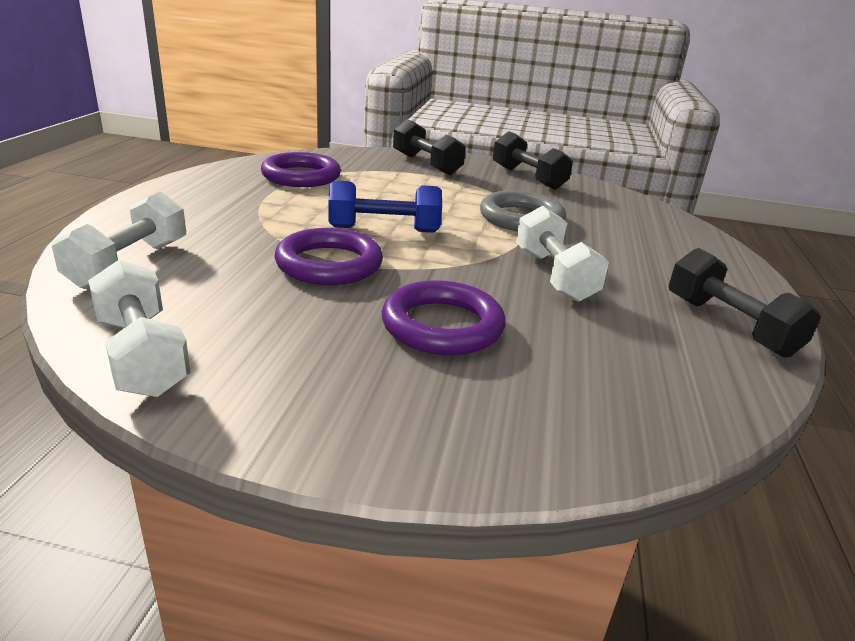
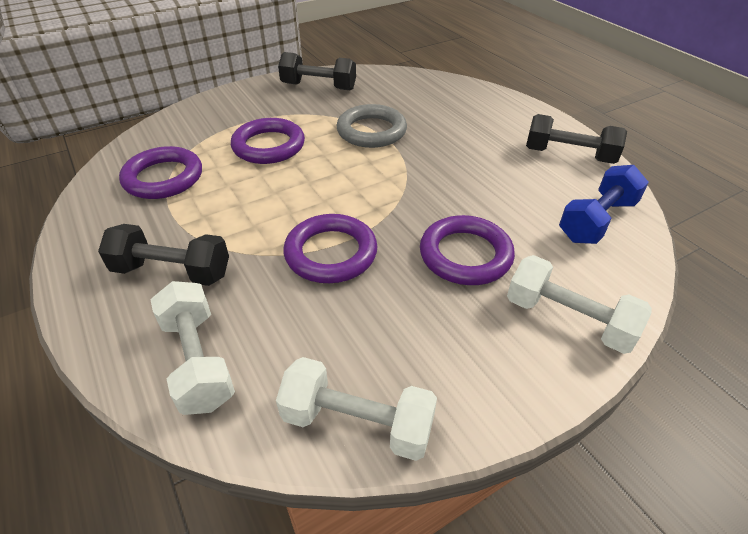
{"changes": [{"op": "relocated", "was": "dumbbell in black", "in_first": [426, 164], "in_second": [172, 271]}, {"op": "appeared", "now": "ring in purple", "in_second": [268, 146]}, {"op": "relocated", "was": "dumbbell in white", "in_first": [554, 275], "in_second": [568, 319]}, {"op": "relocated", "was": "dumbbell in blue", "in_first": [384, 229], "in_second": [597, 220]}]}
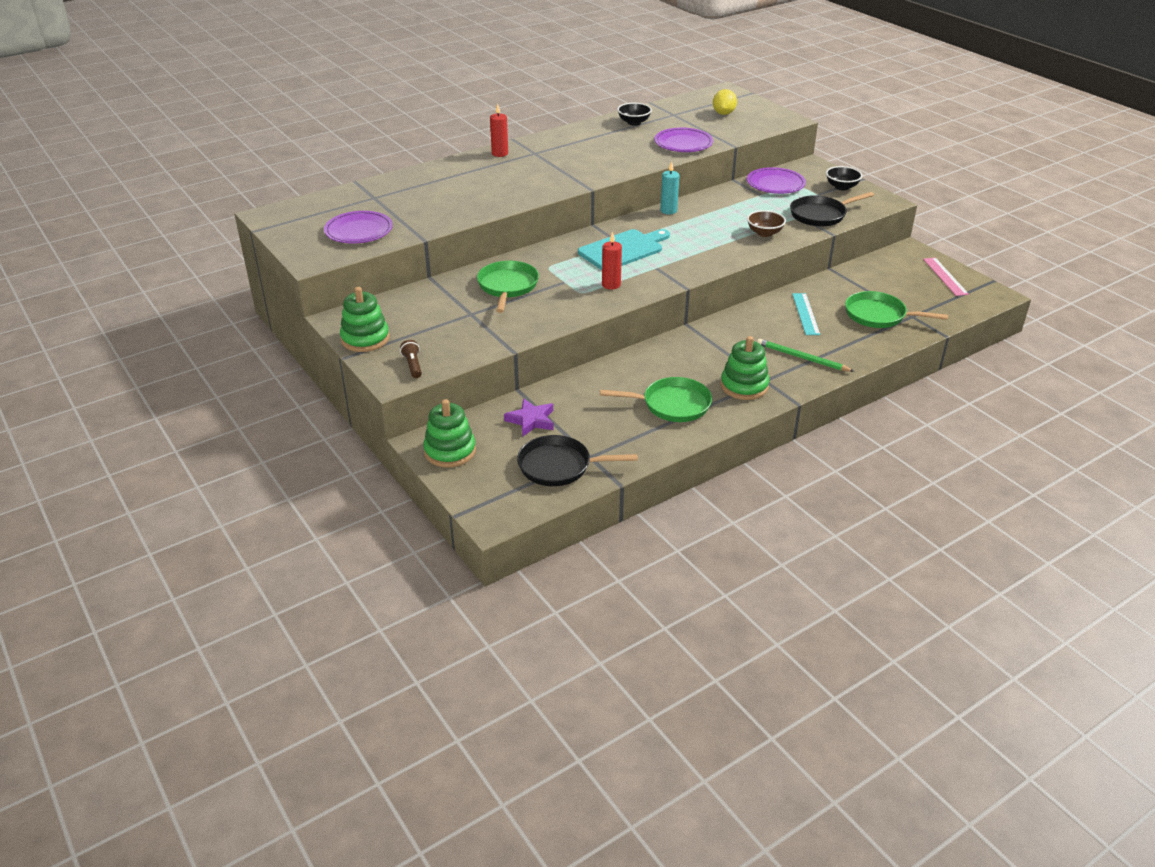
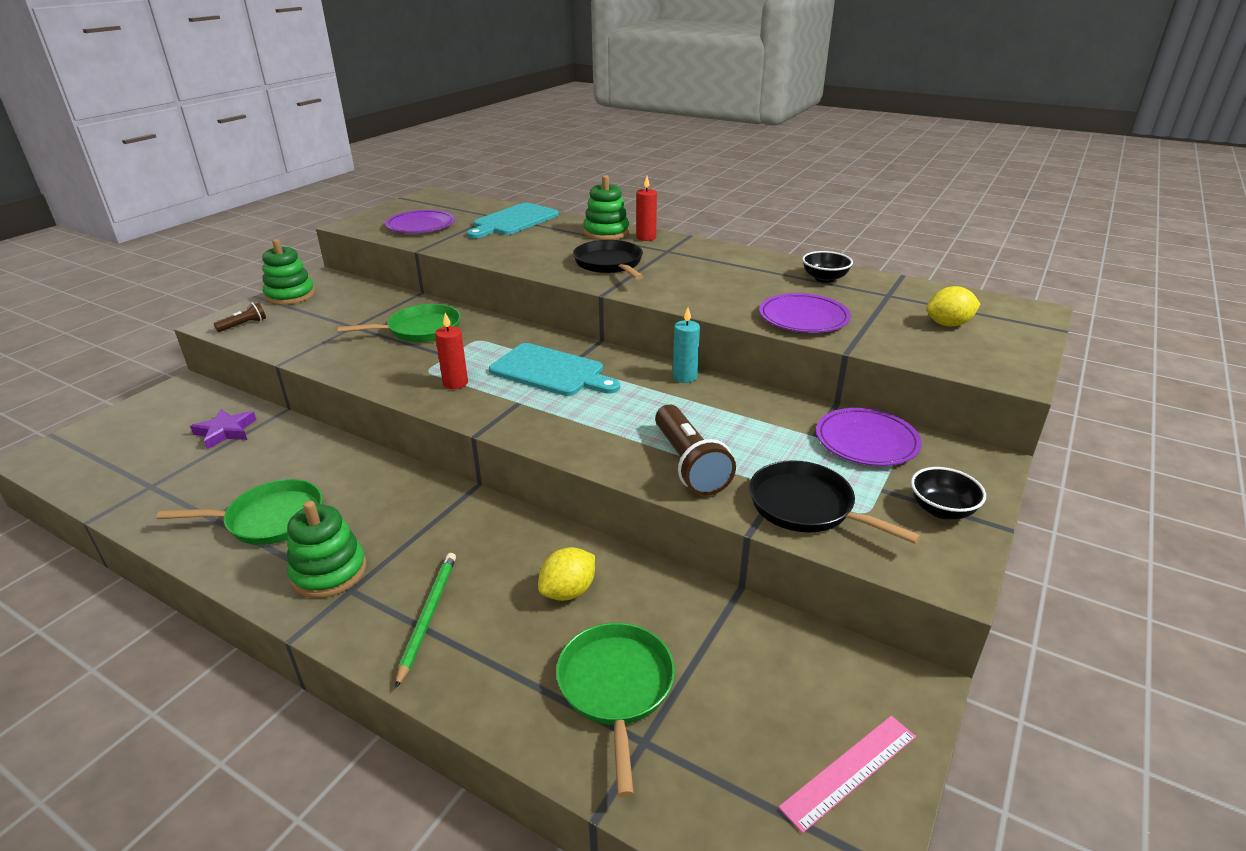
{"changes": [{"op": "spun", "was": "pan in green", "in_first": [672, 405], "in_second": [270, 519], "clockwise": -75}, {"op": "appeared", "now": "cutting board in turquoise", "in_second": [513, 221]}, {"op": "exchanged", "was": "ruler in turquoise", "now": "lemon in yellow", "in_first": [805, 314], "in_second": [568, 591]}, {"op": "relocated", "was": "pan in black", "in_first": [559, 466], "in_second": [610, 264]}, {"op": "relocated", "was": "stacking toy in green", "in_first": [450, 451], "in_second": [606, 232]}, {"op": "exchanged", "was": "bowl in brown", "now": "flashlight in brown", "in_first": [764, 233], "in_second": [689, 464]}]}
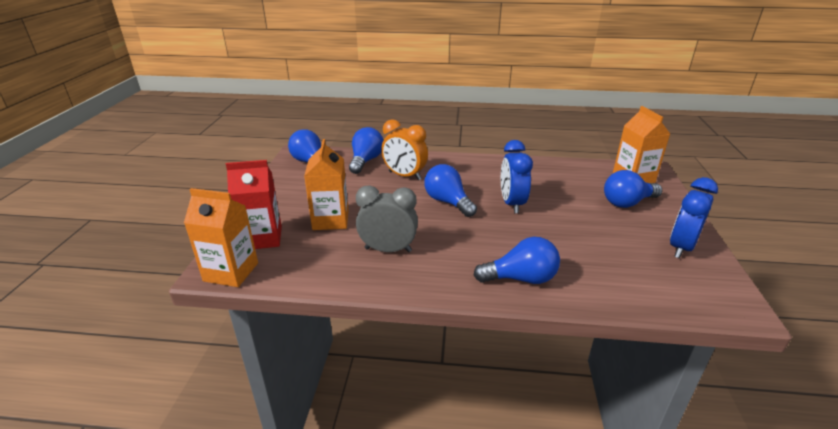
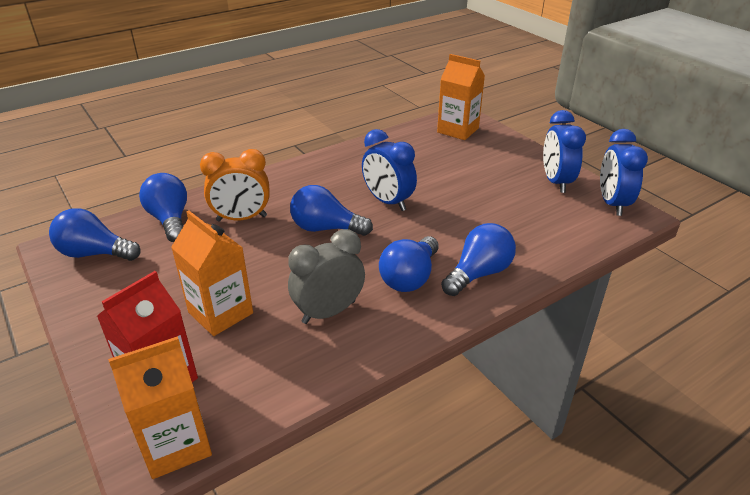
{"changes": [{"op": "relocated", "was": "light bulb in blue", "in_first": [627, 203], "in_second": [410, 277]}, {"op": "appeared", "now": "clock in blue", "in_second": [612, 203]}]}
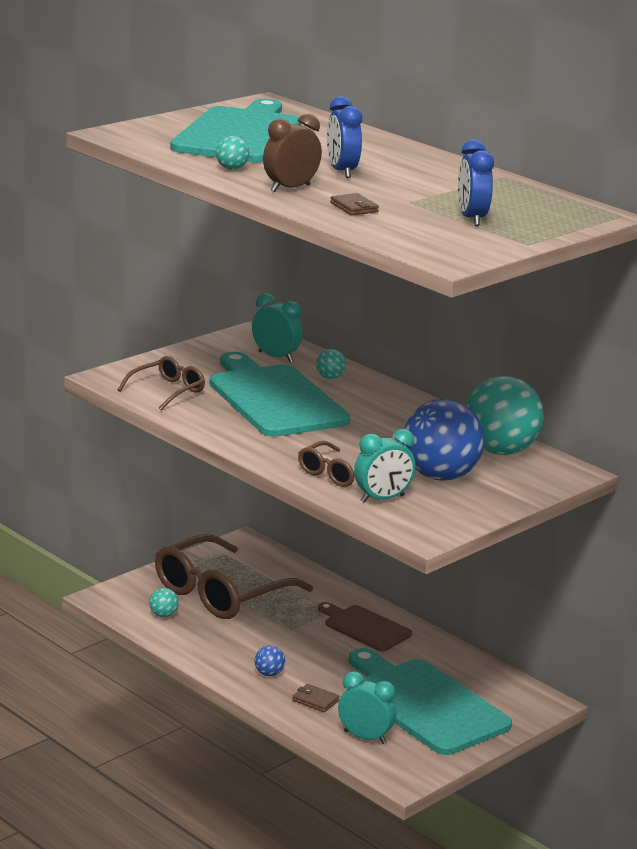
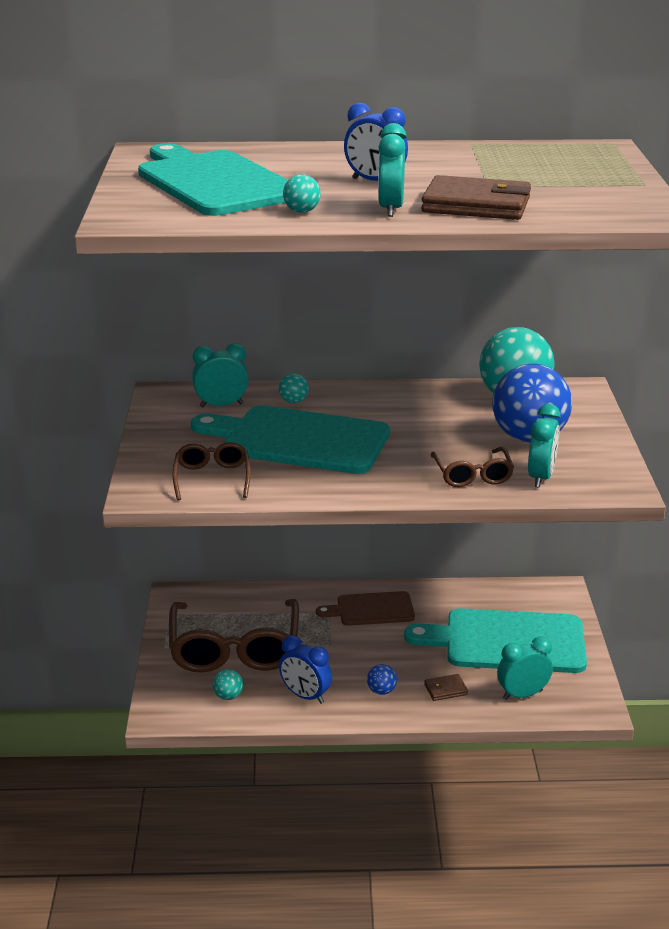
{"changes": [{"op": "relocated", "was": "clock in blue", "in_first": [471, 218], "in_second": [305, 696]}, {"op": "colour", "was": "clock in brown", "now": "clock in turquoise", "in_first": [290, 188], "in_second": [390, 209]}, {"op": "size", "was": "wallet in brown", "in_first": [354, 207], "in_second": [476, 205], "ratio": 2.18}]}
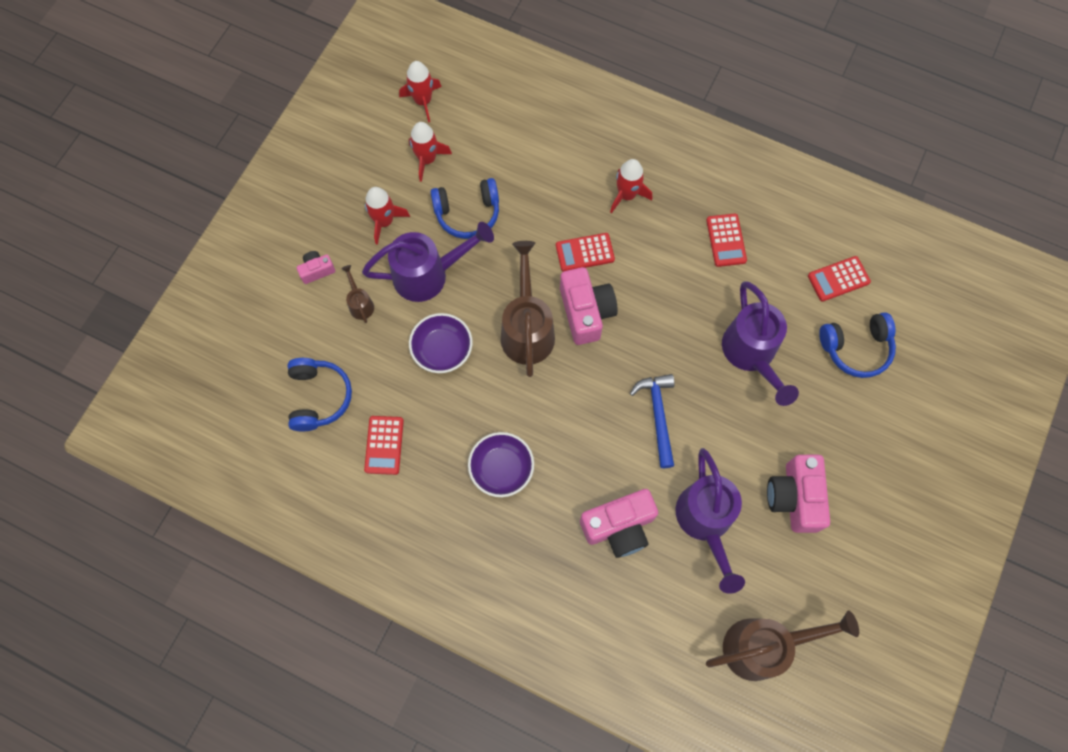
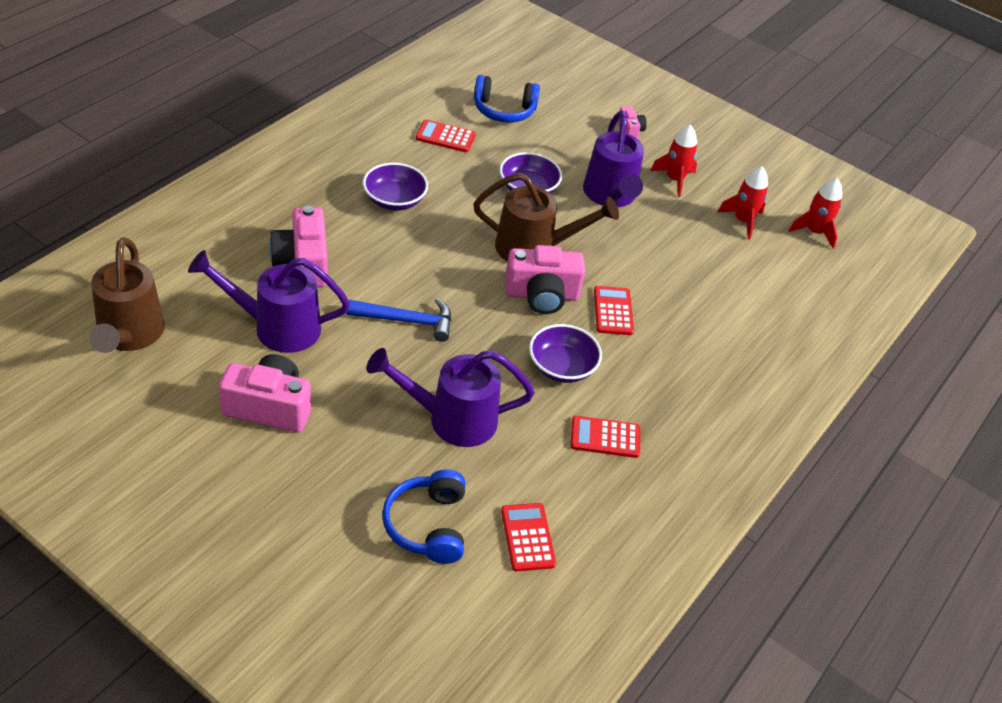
{"changes": [{"op": "appeared", "now": "bowl in purple", "in_second": [562, 367]}, {"op": "missing", "was": "watering can in brown", "in_first": [360, 304]}, {"op": "missing", "was": "headphones in blue", "in_first": [467, 213]}, {"op": "missing", "was": "rocket in red", "in_first": [626, 195]}]}
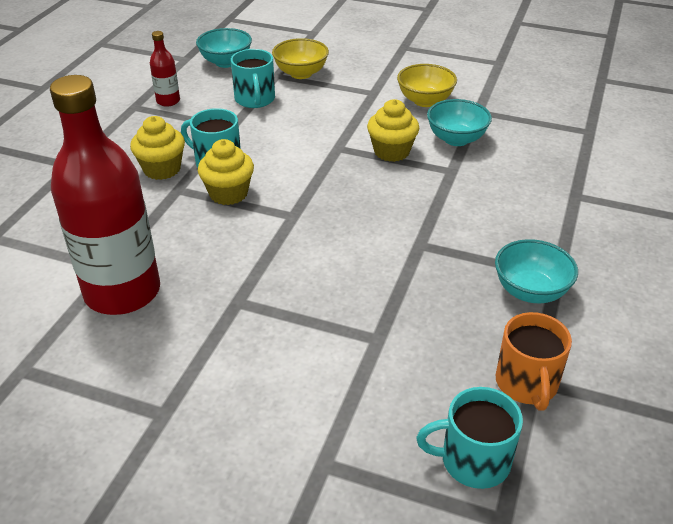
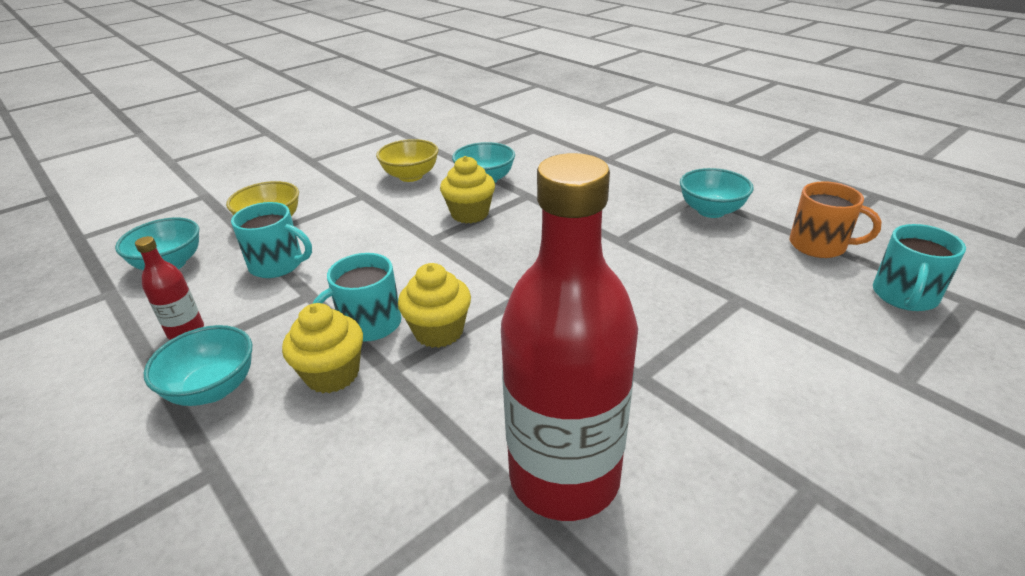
{"changes": [{"op": "appeared", "now": "bowl in turquoise", "in_second": [213, 389]}]}
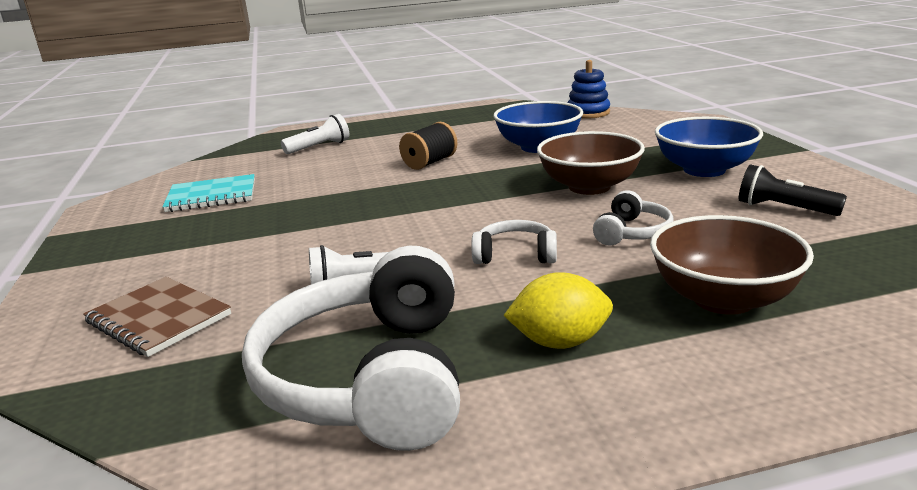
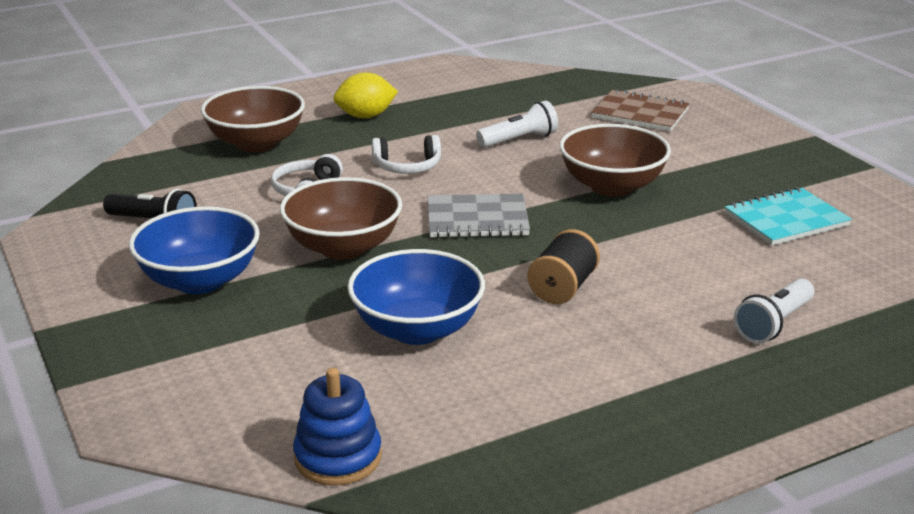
{"changes": [{"op": "appeared", "now": "notebook in grey", "in_second": [477, 219]}, {"op": "appeared", "now": "bowl in brown", "in_second": [612, 186]}, {"op": "missing", "was": "headphones in white", "in_first": [370, 377]}]}
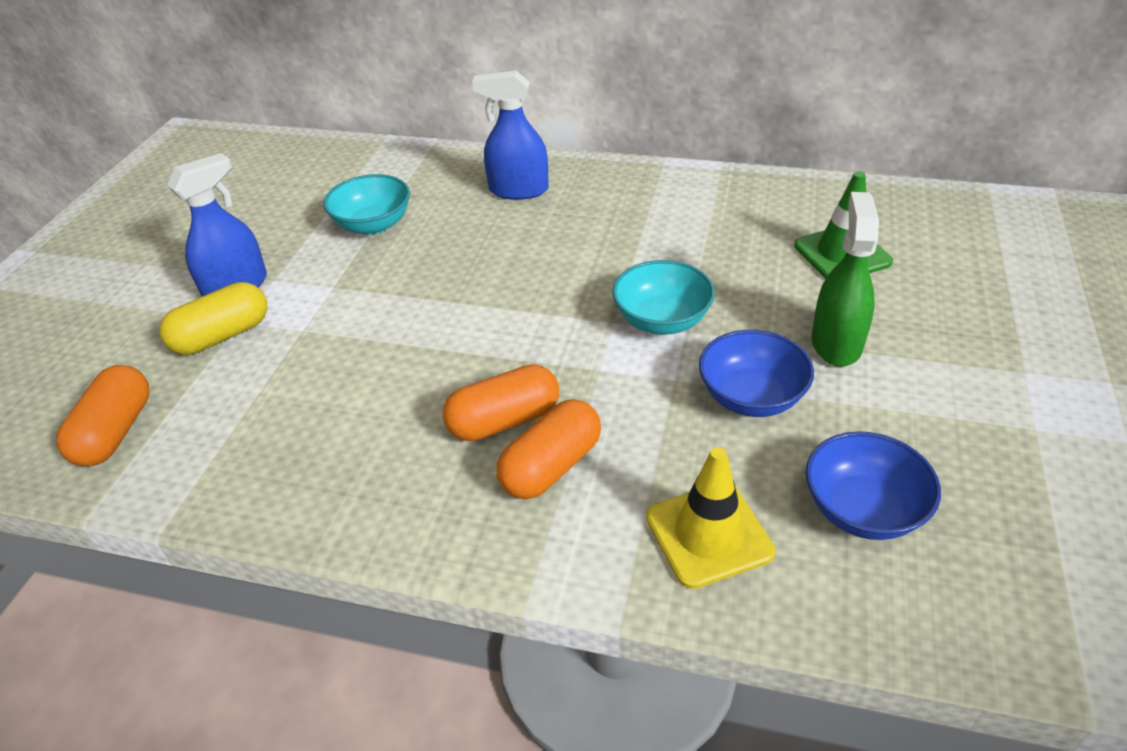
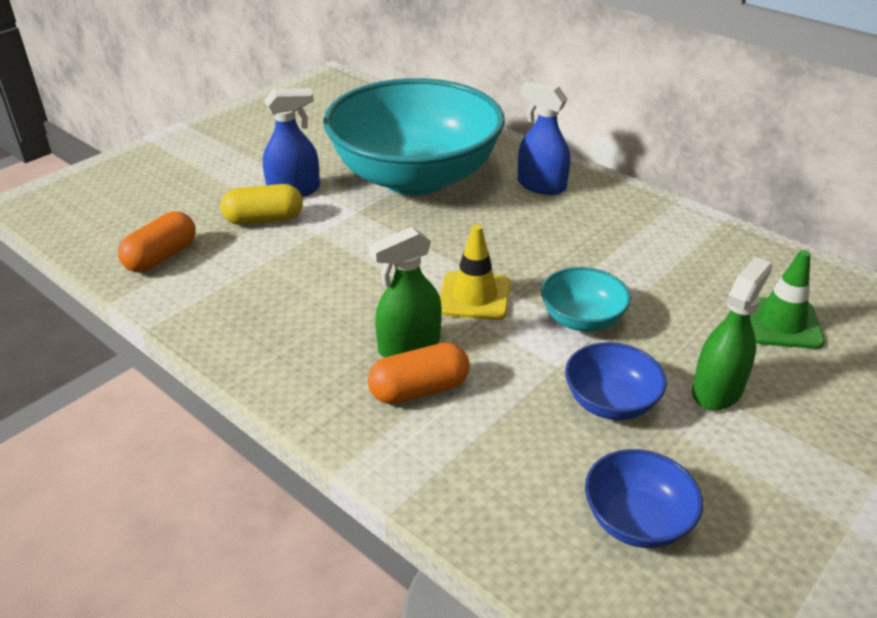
{"changes": [{"op": "size", "was": "bowl in turquoise", "in_first": [373, 225], "in_second": [415, 177], "ratio": 2.5}, {"op": "exchanged", "was": "capsule in orange", "now": "spray bottle in green", "in_first": [504, 420], "in_second": [409, 345]}, {"op": "relocated", "was": "traffic cone in yellow", "in_first": [709, 534], "in_second": [474, 296]}]}
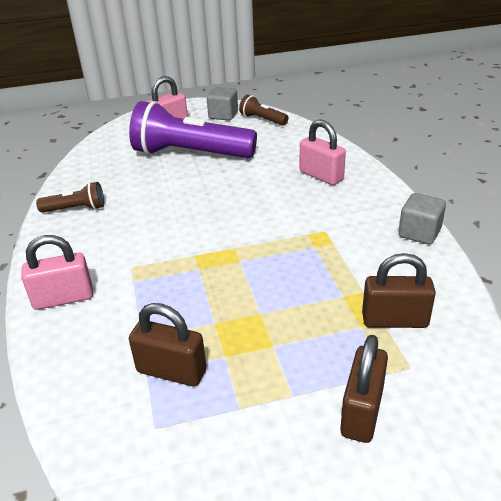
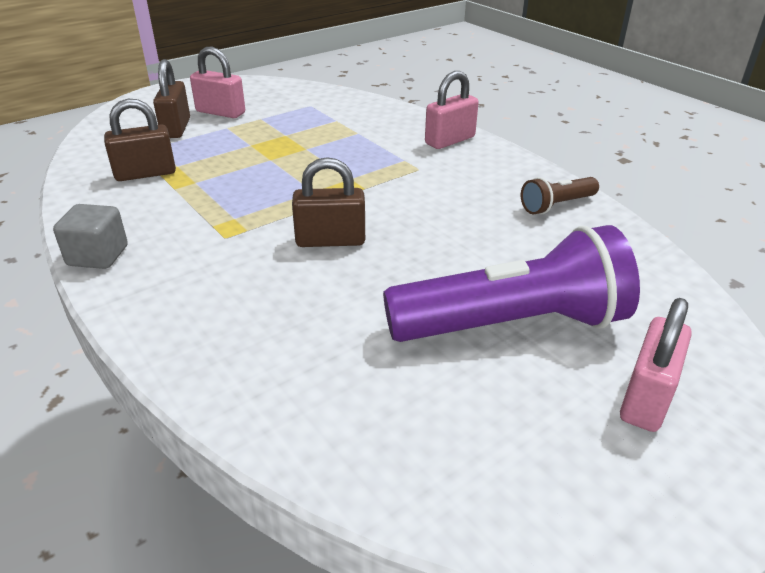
{"changes": [{"op": "relocated", "was": "padlock in pink", "in_first": [321, 176], "in_second": [220, 112]}, {"op": "relocated", "was": "padlock in brown", "in_first": [171, 371], "in_second": [330, 240]}, {"op": "missing", "was": "cube in grey", "in_first": [223, 115]}, {"op": "missing", "was": "flashlight in brown", "in_first": [262, 120]}]}
